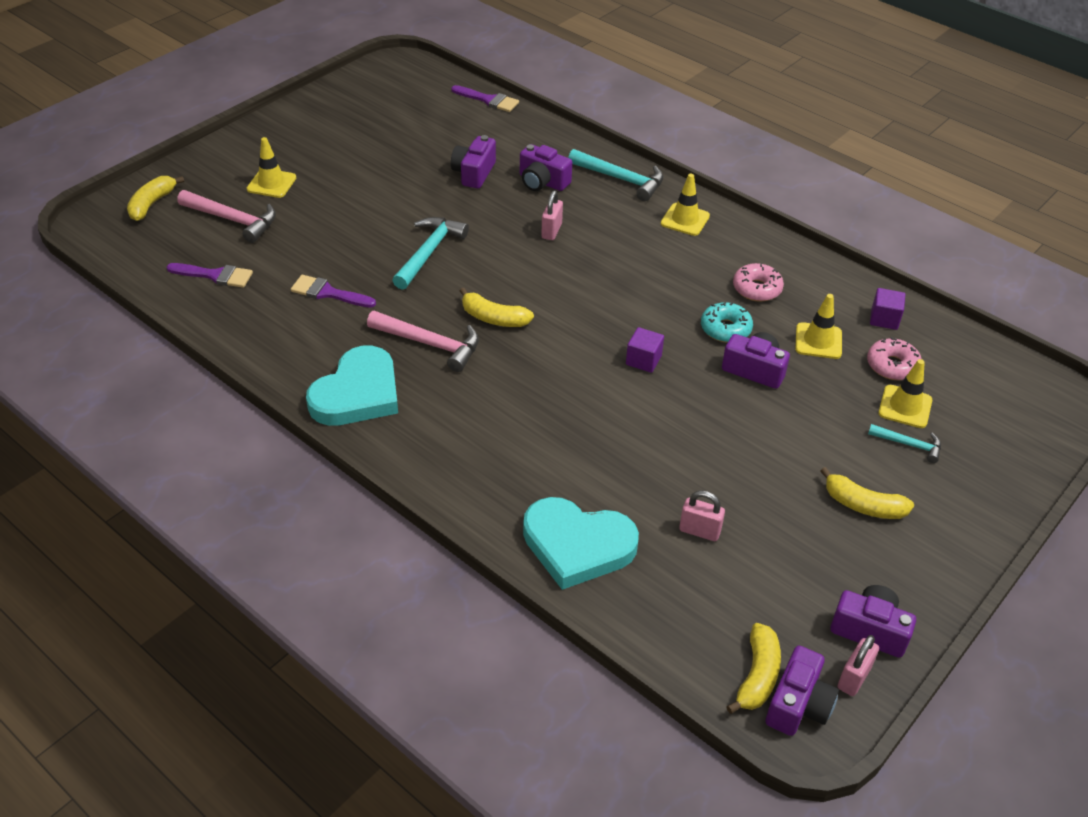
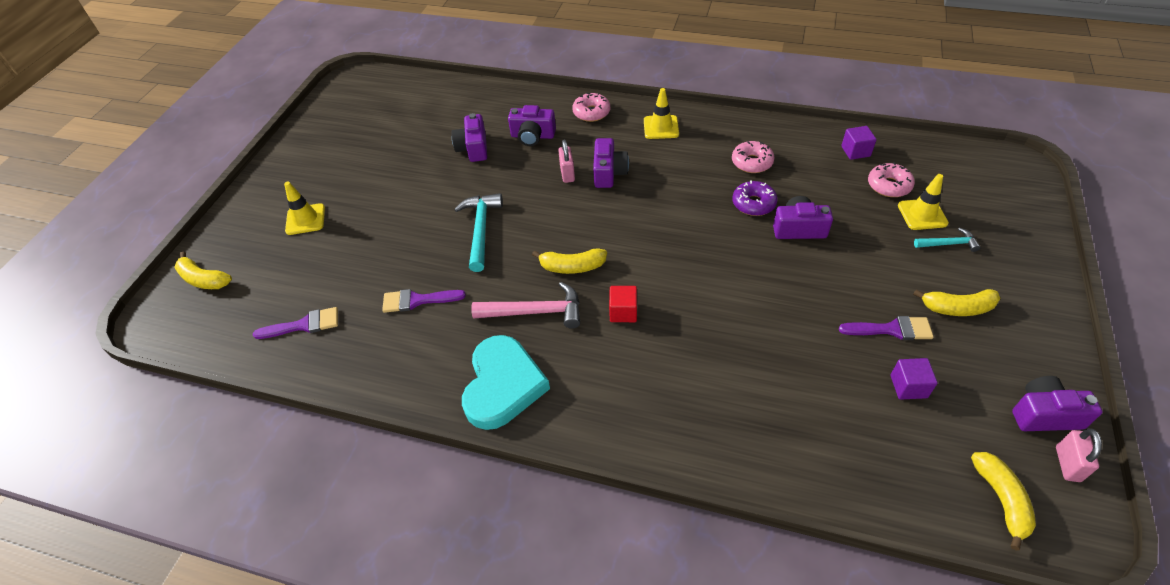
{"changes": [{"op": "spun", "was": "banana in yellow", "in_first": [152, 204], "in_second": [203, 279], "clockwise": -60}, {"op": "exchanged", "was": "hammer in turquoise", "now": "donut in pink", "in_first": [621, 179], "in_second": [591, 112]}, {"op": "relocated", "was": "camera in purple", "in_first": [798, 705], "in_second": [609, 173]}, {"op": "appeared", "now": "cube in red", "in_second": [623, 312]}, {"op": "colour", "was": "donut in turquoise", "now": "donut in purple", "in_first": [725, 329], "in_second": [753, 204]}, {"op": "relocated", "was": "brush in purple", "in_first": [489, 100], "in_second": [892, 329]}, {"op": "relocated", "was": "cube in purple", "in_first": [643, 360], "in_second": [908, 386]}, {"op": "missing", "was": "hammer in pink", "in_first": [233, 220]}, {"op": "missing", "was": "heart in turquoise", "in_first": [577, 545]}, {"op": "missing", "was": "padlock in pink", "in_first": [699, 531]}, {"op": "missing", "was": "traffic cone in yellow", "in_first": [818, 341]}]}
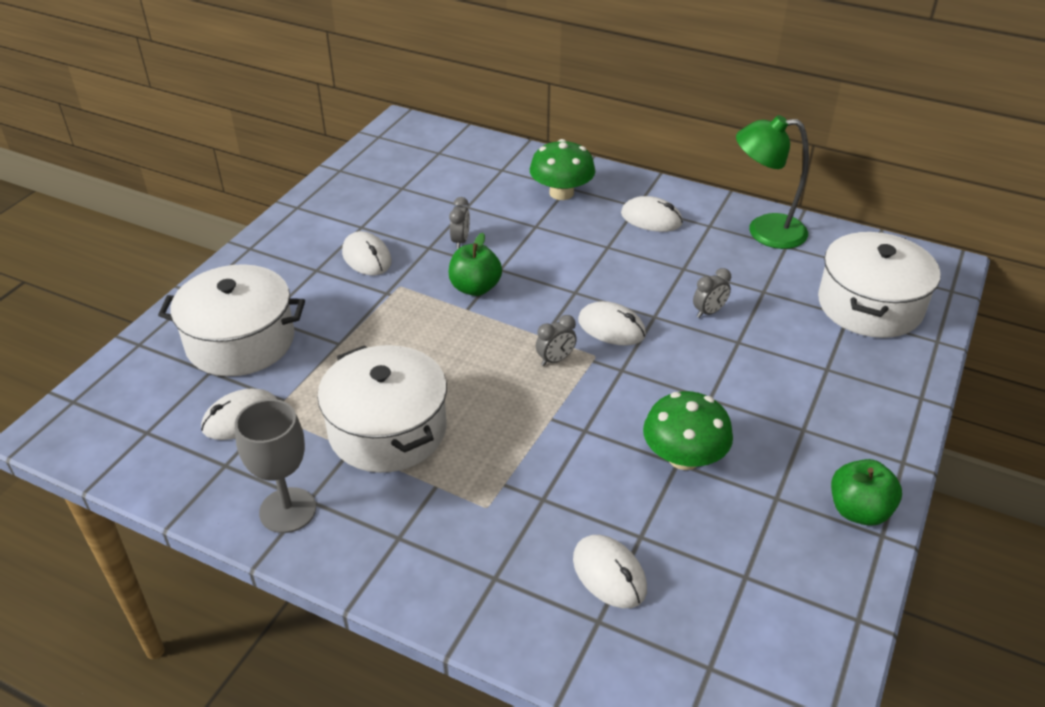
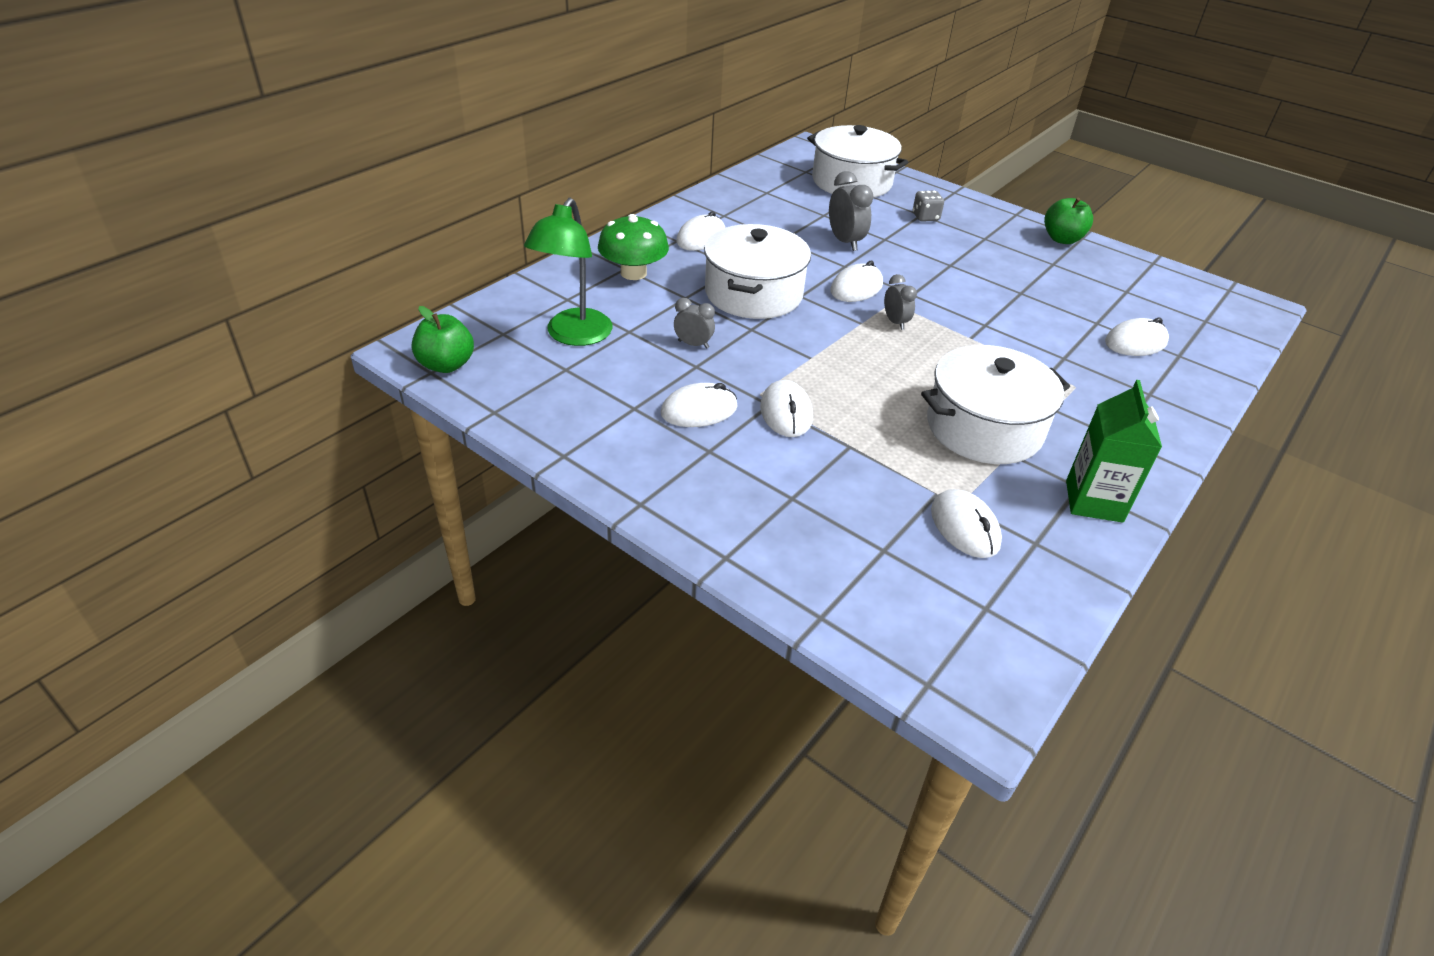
{"changes": [{"op": "relocated", "was": "apple in green", "in_first": [475, 288], "in_second": [446, 365]}, {"op": "relocated", "was": "lamp in green", "in_first": [764, 231], "in_second": [574, 336]}, {"op": "relocated", "was": "pot in white", "in_first": [240, 341], "in_second": [754, 293]}, {"op": "appeared", "now": "mouse in white", "in_second": [786, 413]}, {"op": "size", "was": "clock in grey", "in_first": [709, 312], "in_second": [845, 242], "ratio": 1.58}, {"op": "appeared", "now": "dice in grey", "in_second": [925, 217]}, {"op": "exchanged", "was": "goblet in grey", "now": "carton in green", "in_first": [288, 510], "in_second": [1094, 501]}, {"op": "missing", "was": "mushroom in green", "in_first": [683, 457]}]}
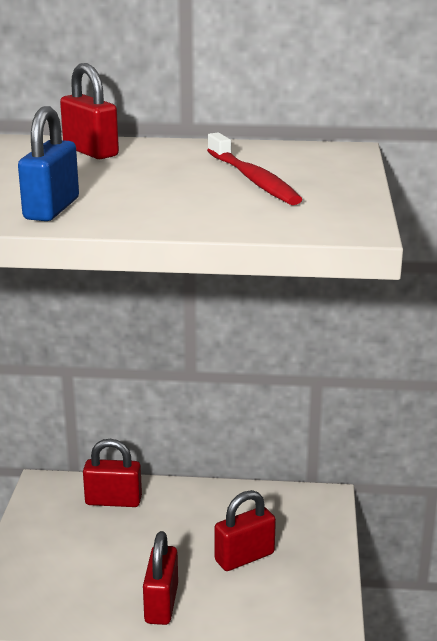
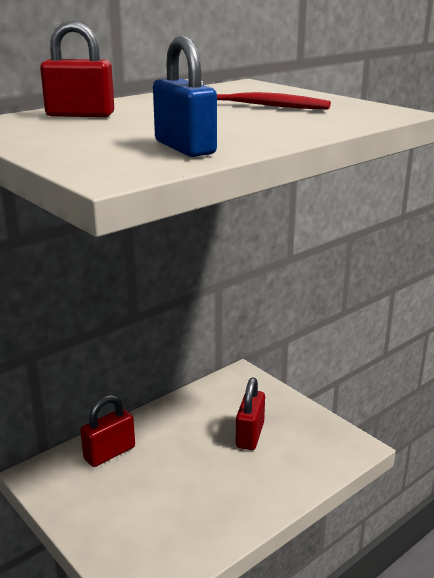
{"changes": [{"op": "missing", "was": "padlock in red", "in_first": [161, 604]}]}
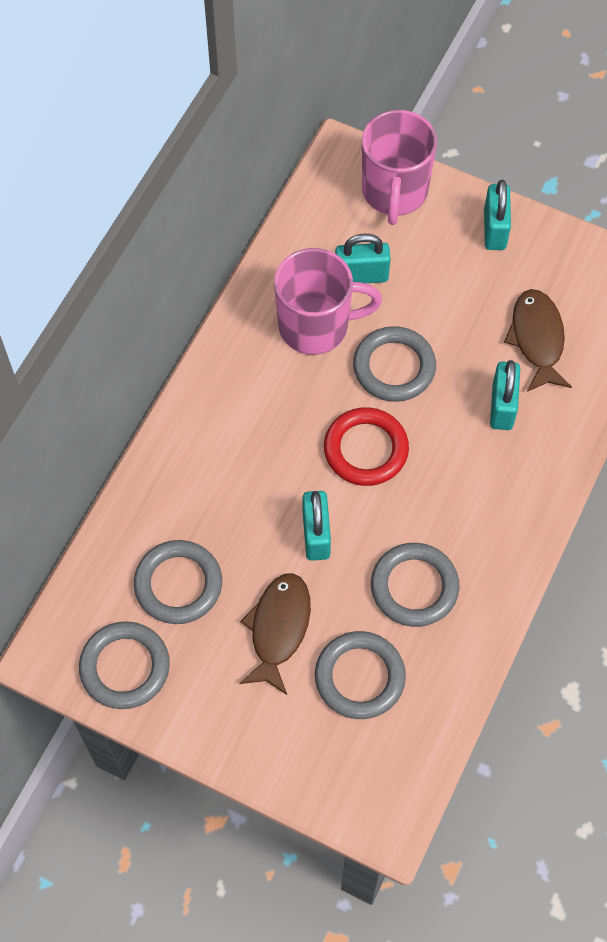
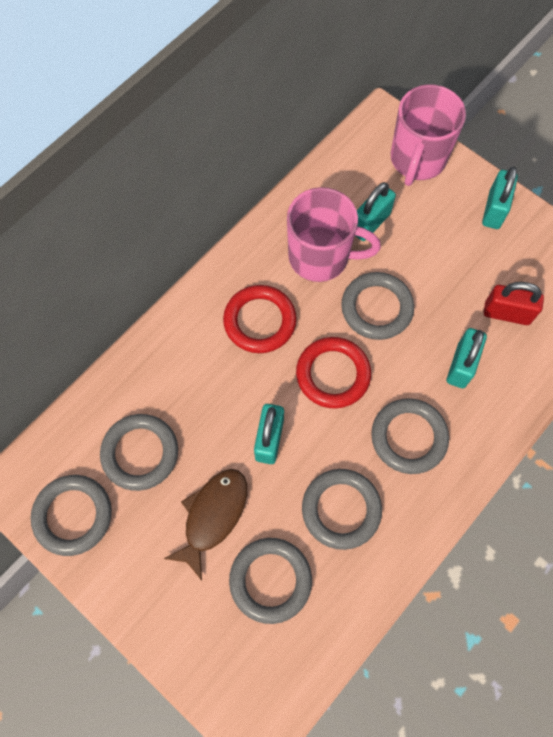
{"changes": [{"op": "appeared", "now": "ring in red", "in_second": [260, 321]}, {"op": "spun", "was": "padlock in turquoise", "in_first": [361, 275], "in_second": [370, 223], "clockwise": -60}, {"op": "appeared", "now": "ring in grey", "in_second": [409, 437]}, {"op": "exchanged", "was": "fish in brown", "now": "padlock in red", "in_first": [537, 339], "in_second": [506, 313]}]}
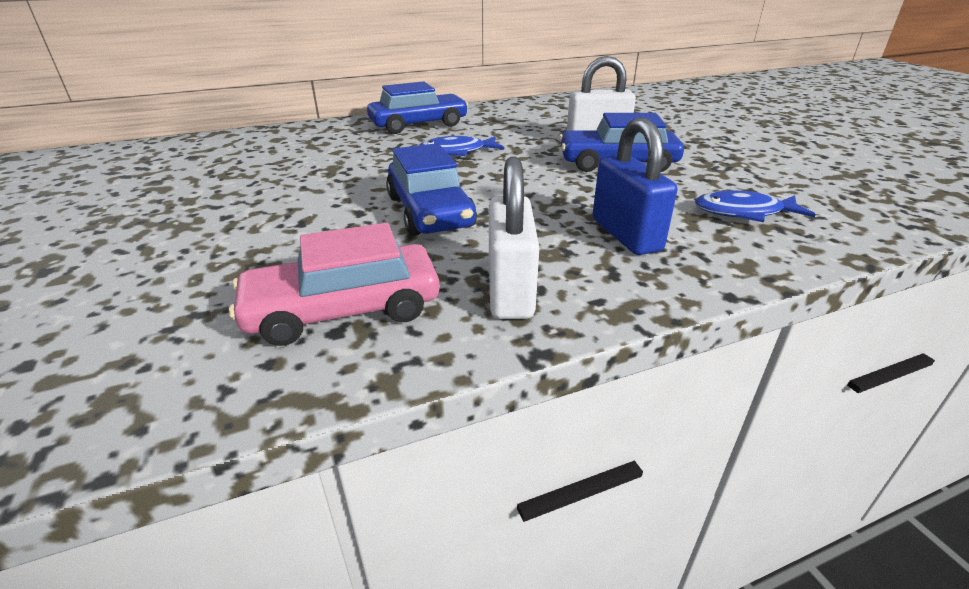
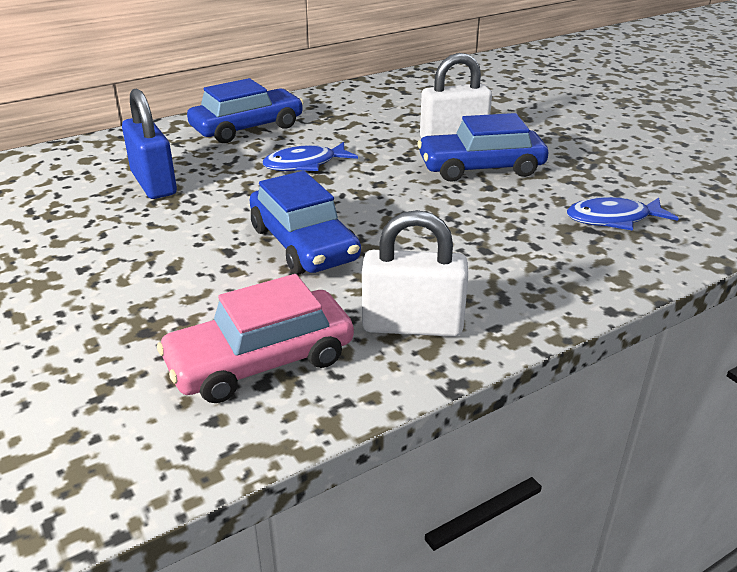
{"changes": [{"op": "relocated", "was": "padlock in blue", "in_first": [626, 235], "in_second": [154, 183]}, {"op": "spun", "was": "padlock in white", "in_first": [510, 291], "in_second": [412, 325], "clockwise": -75}]}
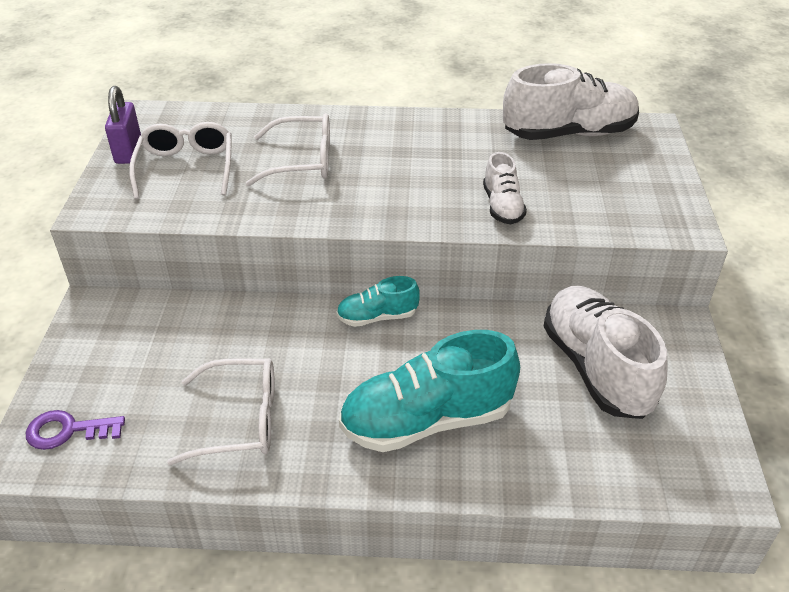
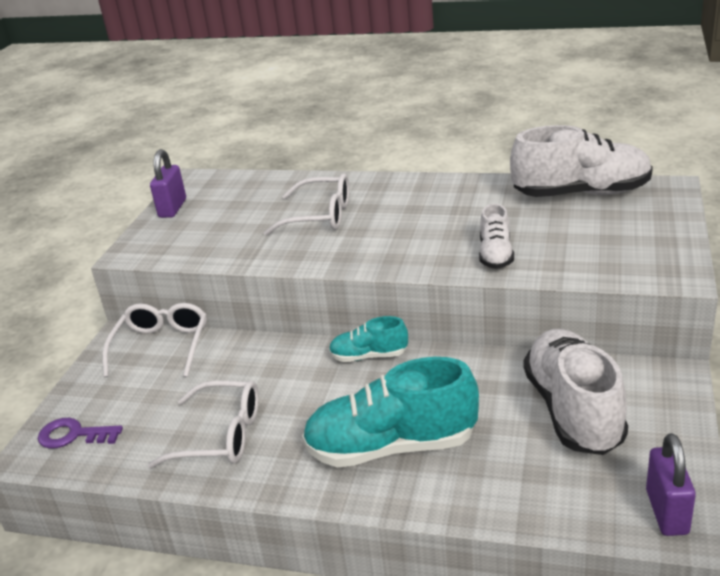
{"changes": [{"op": "relocated", "was": "glasses in white", "in_first": [186, 168], "in_second": [162, 346]}, {"op": "appeared", "now": "padlock in purple", "in_second": [667, 512]}]}
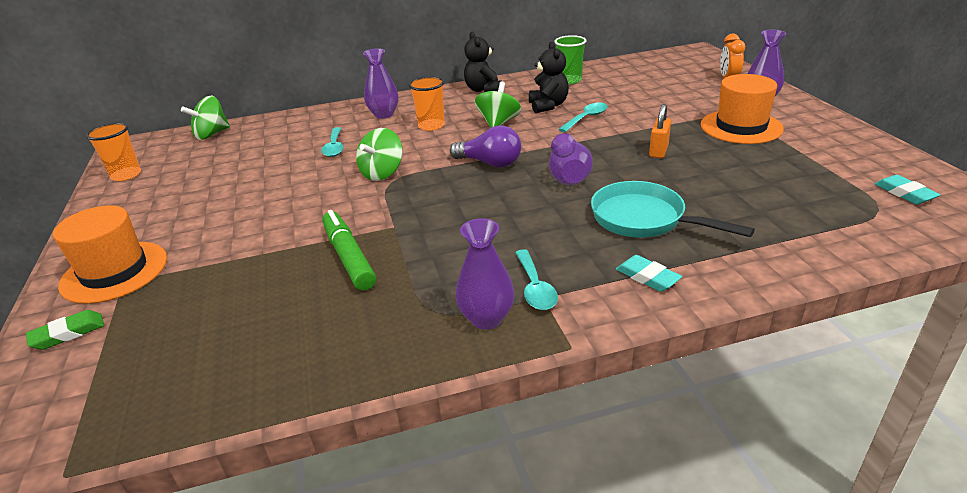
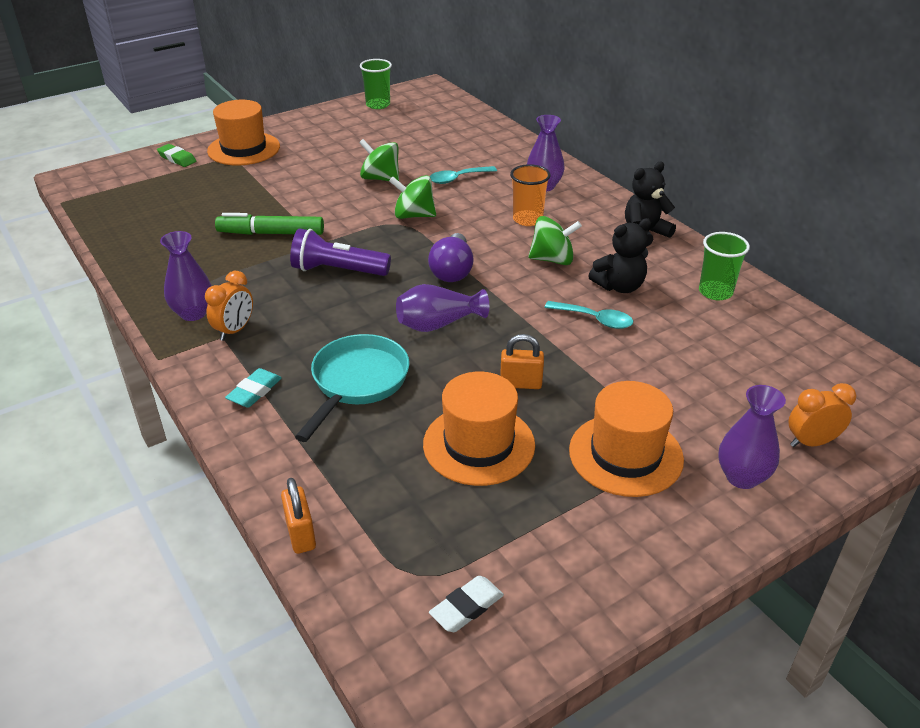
{"changes": [{"op": "exchanged", "was": "spoon in turquoise", "now": "clock in orange", "in_first": [535, 288], "in_second": [234, 330]}, {"op": "spun", "was": "marker in green", "in_first": [349, 257], "in_second": [271, 233], "clockwise": -135}, {"op": "appeared", "now": "padlock in orange", "in_second": [301, 534]}, {"op": "appeared", "now": "flashlight in purple", "in_second": [338, 270]}, {"op": "relocated", "was": "spinning top in green", "in_first": [211, 134], "in_second": [380, 178]}, {"op": "colour", "was": "cup in orange", "now": "cup in green", "in_first": [126, 175], "in_second": [378, 105]}, {"op": "appeared", "now": "hat in orange", "in_second": [479, 444]}, {"op": "colour", "was": "eraser in turquoise", "now": "eraser in white", "in_first": [904, 193], "in_second": [466, 607]}]}
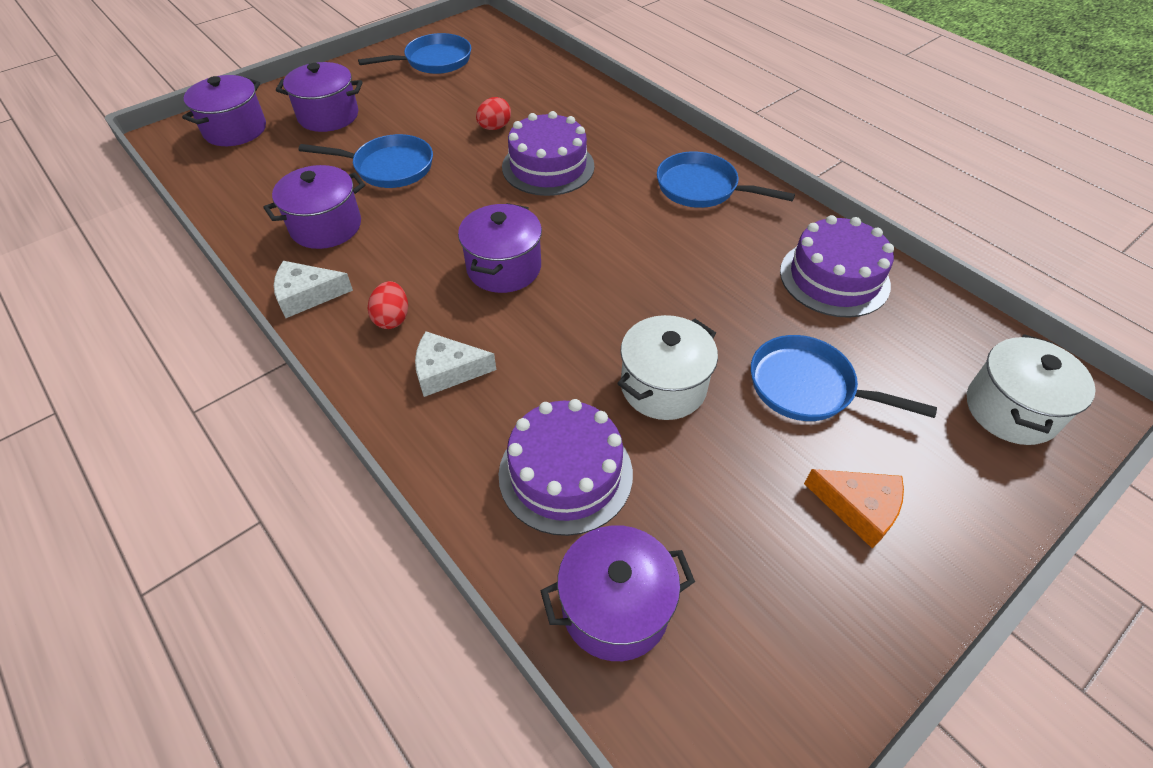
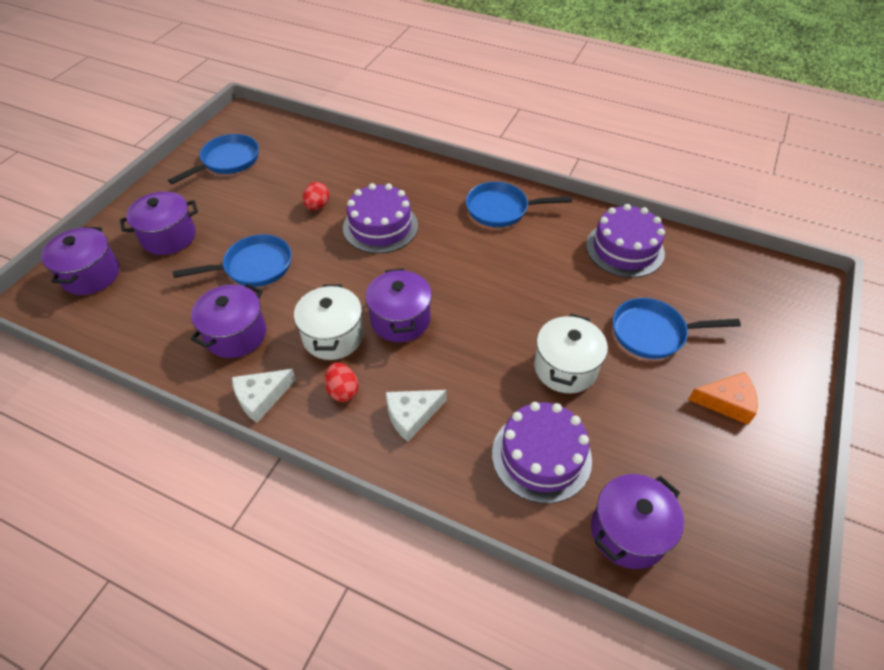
{"changes": [{"op": "relocated", "was": "pot in white", "in_first": [1011, 409], "in_second": [333, 336]}]}
